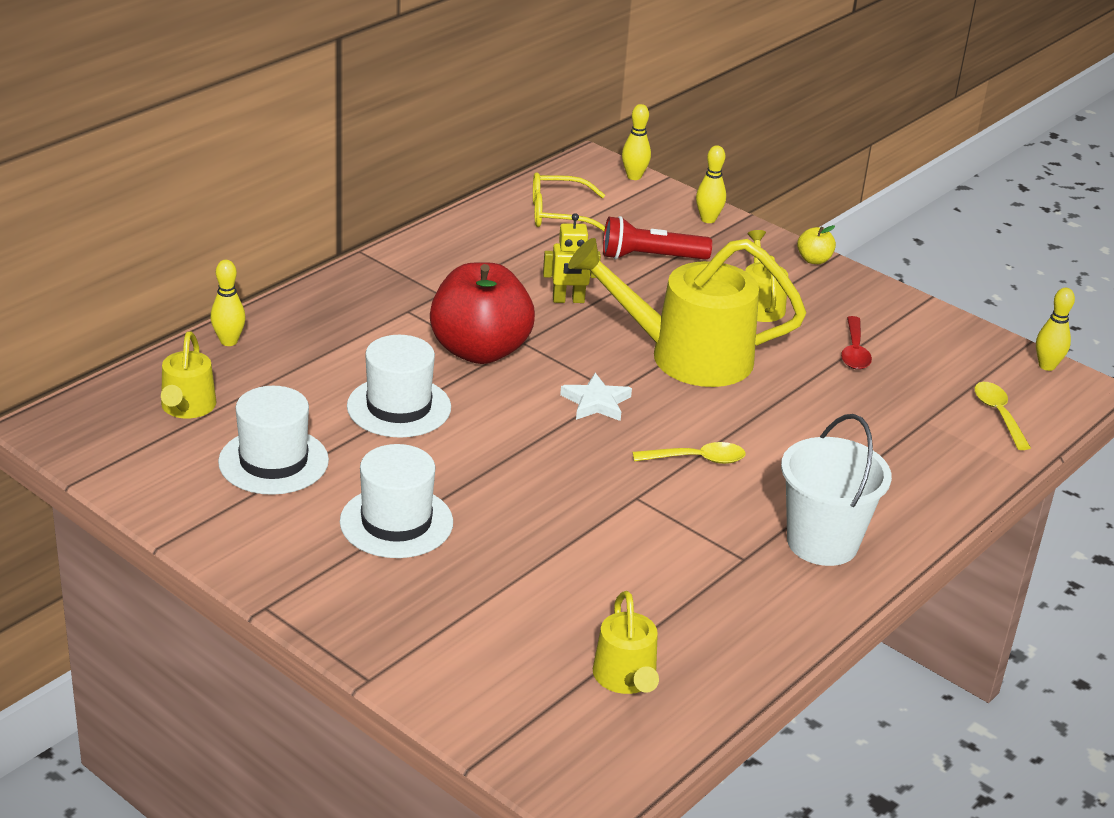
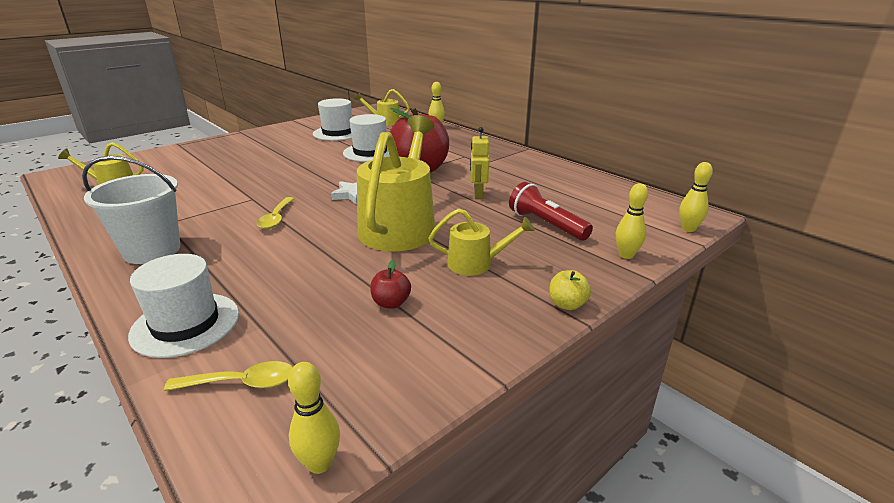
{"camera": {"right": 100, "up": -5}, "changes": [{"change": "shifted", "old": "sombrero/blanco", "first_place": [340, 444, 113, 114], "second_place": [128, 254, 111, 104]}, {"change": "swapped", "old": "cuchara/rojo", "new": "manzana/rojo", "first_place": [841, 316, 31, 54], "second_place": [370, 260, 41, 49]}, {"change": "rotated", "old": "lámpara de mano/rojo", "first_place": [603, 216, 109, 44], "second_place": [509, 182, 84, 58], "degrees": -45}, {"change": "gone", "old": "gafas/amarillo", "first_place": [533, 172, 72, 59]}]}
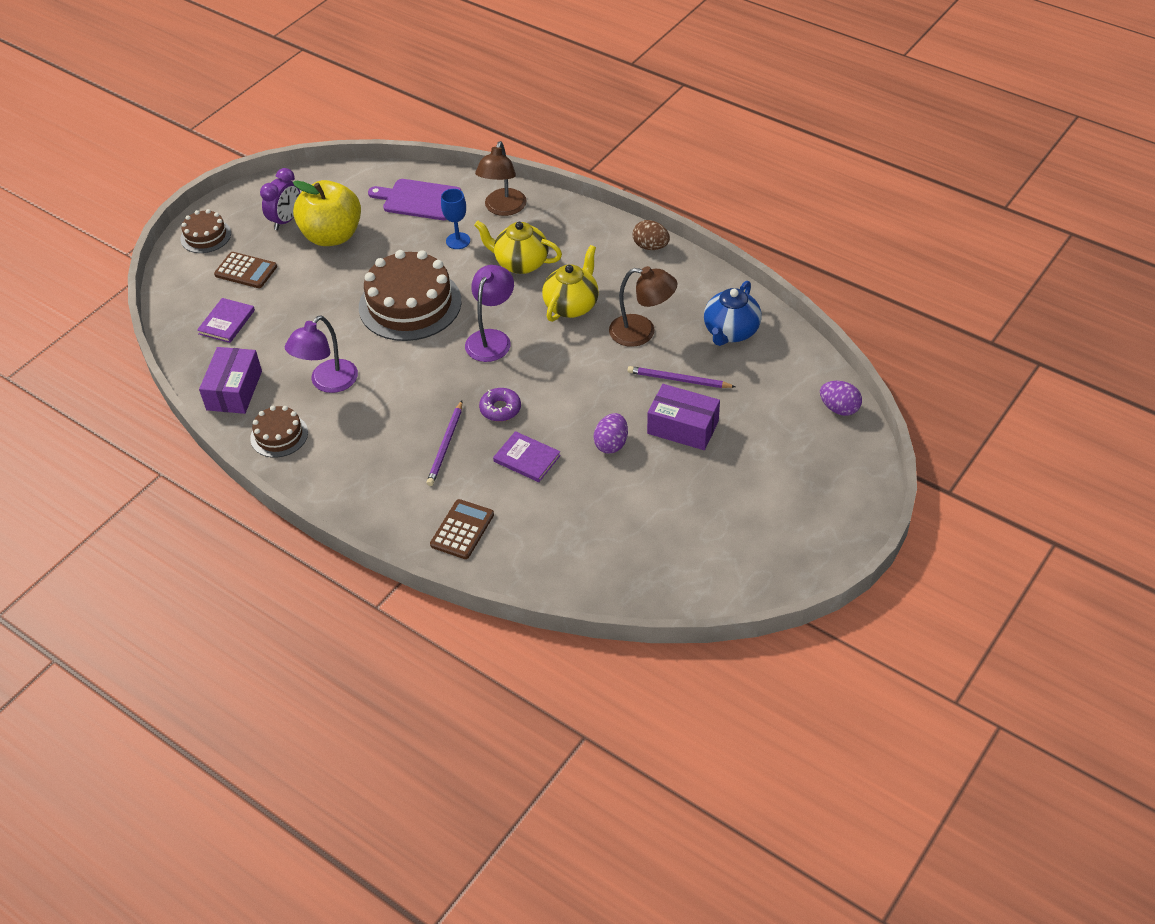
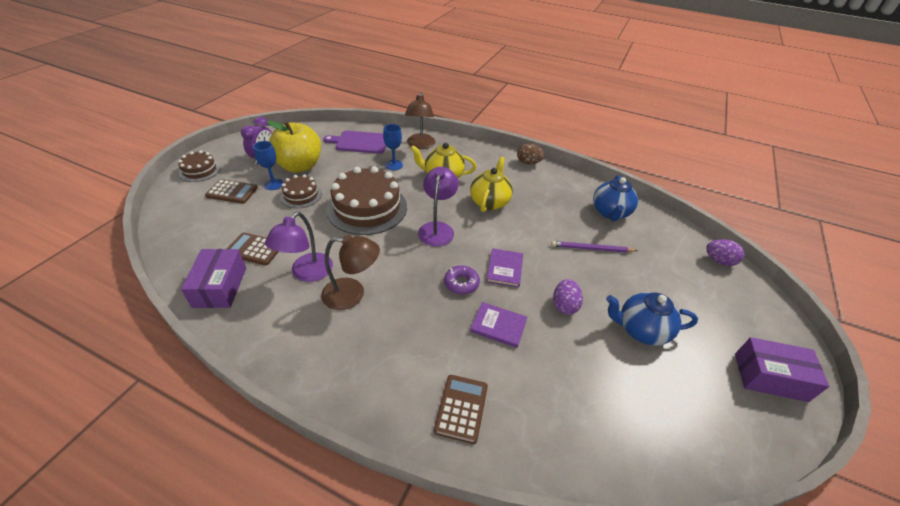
{"camera": {"right": -15, "up": -5}, "changes": [{"change": "new", "new": "calculadora/marrón", "second_place": [227, 232, 51, 33]}, {"change": "new", "new": "copa/azul", "second_place": [253, 141, 31, 49]}, {"change": "shifted", "old": "tarta/marrón", "first_place": [250, 406, 58, 52], "second_place": [280, 174, 42, 34]}, {"change": "shifted", "old": "lámpara/marrón", "first_place": [609, 266, 68, 81], "second_place": [321, 235, 59, 75]}, {"change": "shifted", "old": "libro/morado", "first_place": [197, 298, 58, 45], "second_place": [486, 248, 37, 40]}, {"change": "new", "new": "tetera/azul", "second_place": [606, 292, 92, 54]}, {"change": "shifted", "old": "caja/morado", "first_place": [647, 384, 73, 66], "second_place": [735, 337, 95, 65]}, {"change": "gone", "old": "lápiz/morado", "first_place": [426, 401, 36, 85]}]}
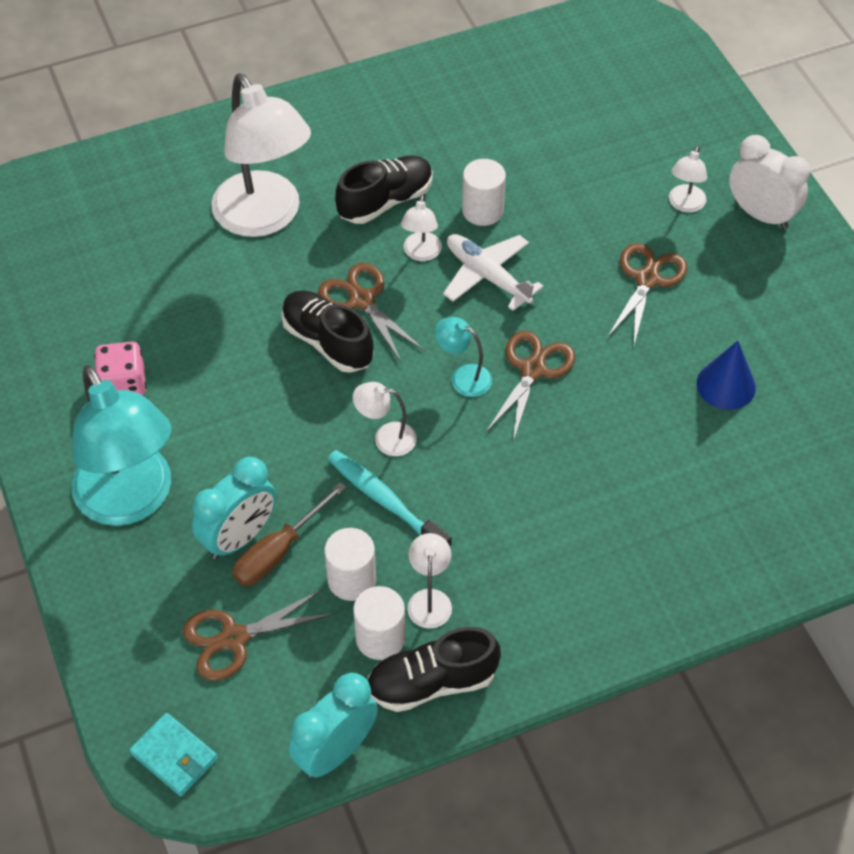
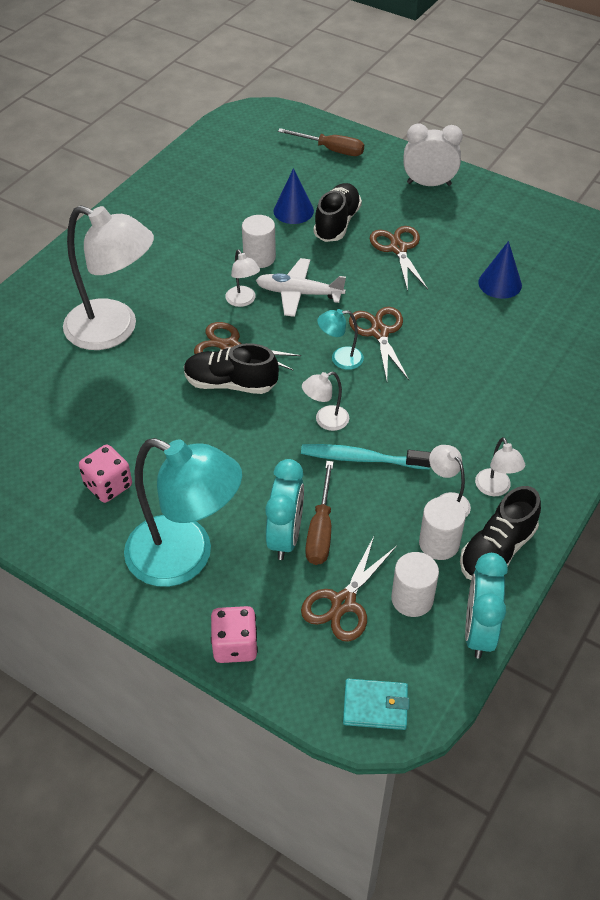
{"camera": {"right": -35, "up": -5}, "changes": [{"change": "new", "new": "dado/rosa", "second_place": [211, 606, 47, 57]}, {"change": "new", "new": "cono/azul", "second_place": [273, 168, 41, 56]}, {"change": "new", "new": "destornillador/marrón", "second_place": [278, 128, 86, 28]}, {"change": "shifted", "old": "zapato/negro", "first_place": [335, 156, 98, 68], "second_place": [313, 183, 49, 59]}, {"change": "shifted", "old": "cilindro/blanco", "first_place": [324, 528, 52, 73], "second_place": [391, 552, 48, 65]}, {"change": "shifted", "old": "lámpara/blanco", "first_place": [669, 146, 38, 67], "second_place": [475, 437, 50, 59]}]}
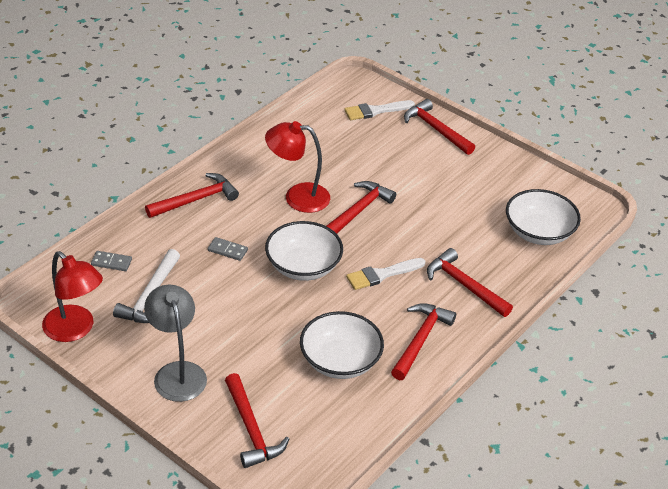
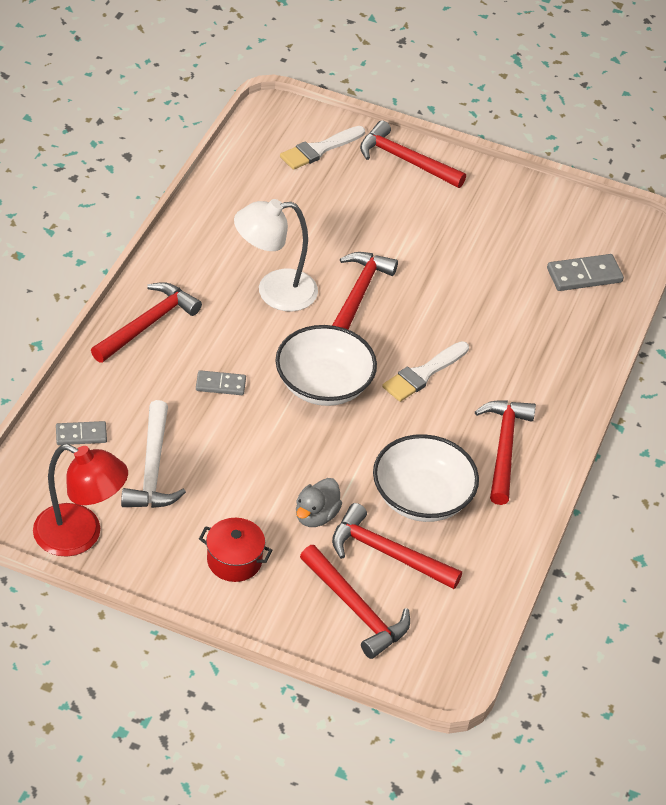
{"camera": {"right": -20, "up": 5}, "changes": [{"change": "swapped", "old": "lámpara/gris", "new": "olla/rojo", "first_place": [144, 285, 63, 117], "second_place": [199, 518, 74, 64]}, {"change": "repainted", "old": "lámpara/rojo", "new": "lámpara/blanco", "first_place": [265, 121, 65, 92], "second_place": [234, 199, 84, 112]}, {"change": "new", "new": "pato/gris", "second_place": [296, 478, 46, 49]}, {"change": "shifted", "old": "martillo/rojo", "first_place": [427, 248, 86, 69], "second_place": [332, 503, 130, 86]}, {"change": "swapped", "old": "cuenco/blanco", "new": "ficha de dominó/gris", "first_place": [506, 189, 75, 56], "second_place": [547, 254, 77, 37]}]}
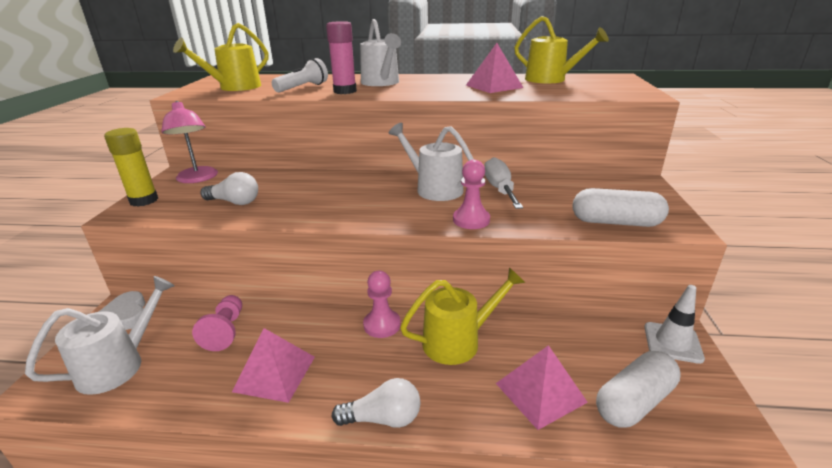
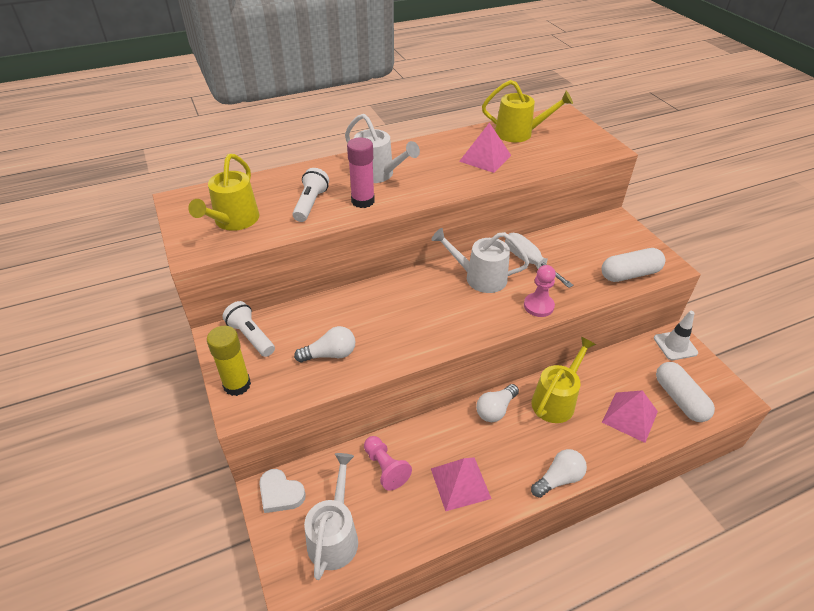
{"camera": {"right": -30, "up": 15}, "changes": [{"change": "swapped", "old": "lámpara/rosa", "new": "lámpara de mano/blanco", "first_place": [161, 101, 57, 82], "second_place": [223, 301, 52, 56]}, {"change": "swapped", "old": "peón/rosa", "new": "bombilla/blanco", "first_place": [363, 271, 38, 67], "second_place": [476, 384, 43, 38]}, {"change": "rotated", "old": "cápsula/blanco", "first_place": [596, 351, 85, 77], "second_place": [656, 362, 59, 60], "degrees": -45}]}
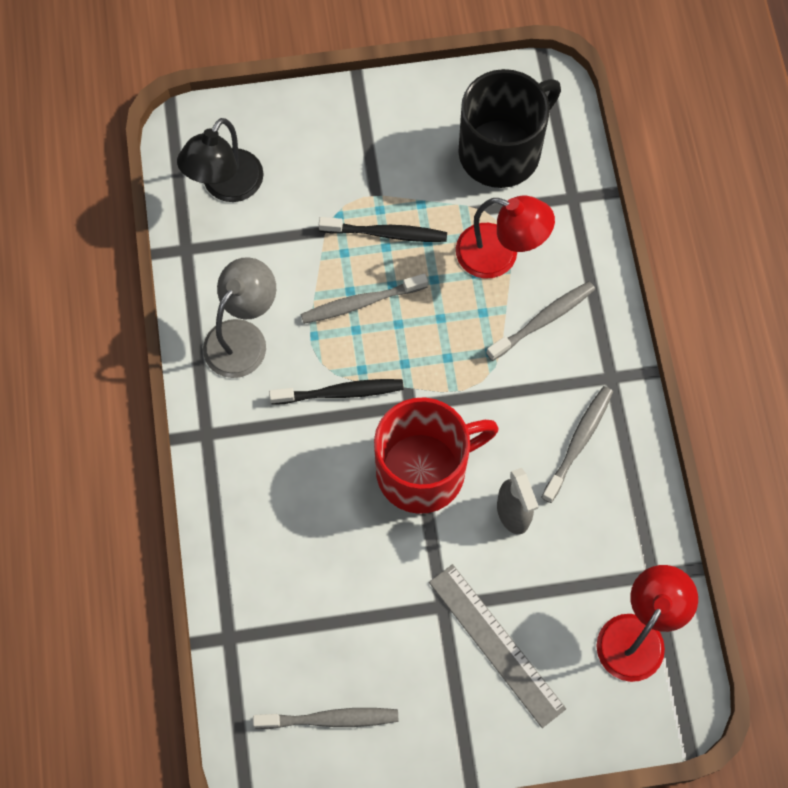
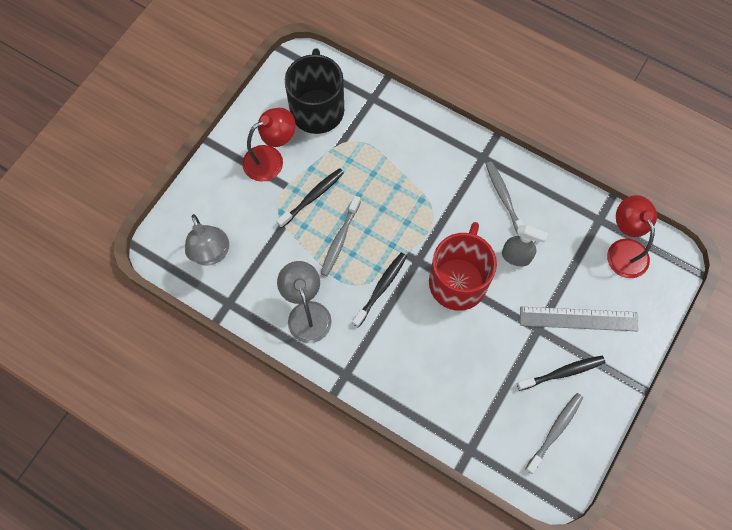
{"camera": {"right": -50, "up": 0}, "changes": [{"change": "repainted", "old": "lámpara/negro", "new": "lámpara/gris", "first_place": [177, 118, 87, 84], "second_place": [185, 214, 44, 51]}, {"change": "shifted", "old": "lámpara/rojo", "first_place": [456, 196, 99, 83], "second_place": [242, 108, 53, 74]}, {"change": "new", "new": "cepillo de dientes/negro", "second_place": [517, 356, 88, 35]}, {"change": "gone", "old": "cepillo de dientes/gris", "first_place": [486, 281, 109, 80]}]}
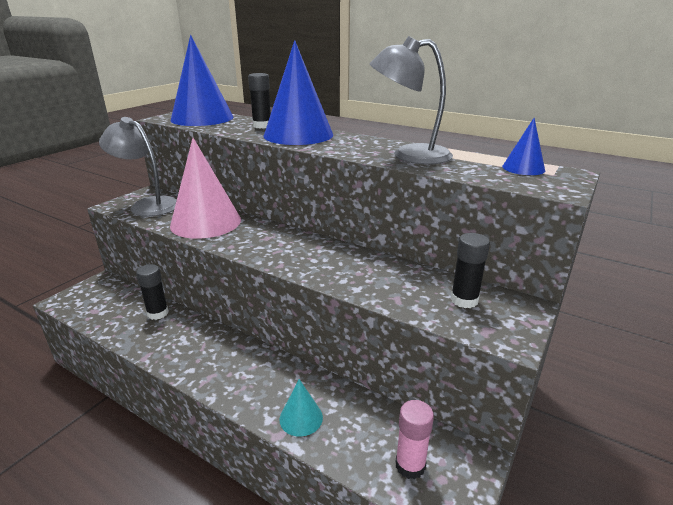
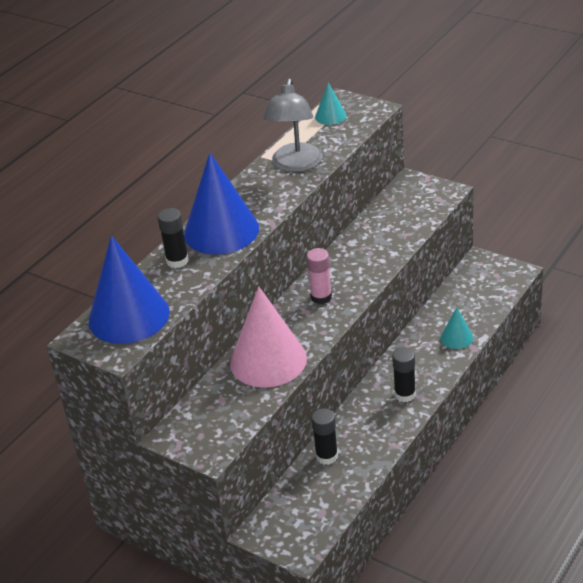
{"camera": {"right": -85, "up": 10}, "changes": [{"change": "shifted", "old": "barra de pegamento/rosa", "first_place": [395, 400, 39, 79], "second_place": [306, 248, 26, 56]}, {"change": "repainted", "old": "cono/azul", "new": "cono/turquesa", "first_place": [502, 118, 43, 57], "second_place": [315, 82, 32, 43]}, {"change": "shifted", "old": "barra de pegamento/negro", "first_place": [451, 233, 39, 75], "second_place": [392, 347, 24, 55]}, {"change": "gone", "old": "lámpara/gris", "first_place": [99, 117, 78, 100]}]}
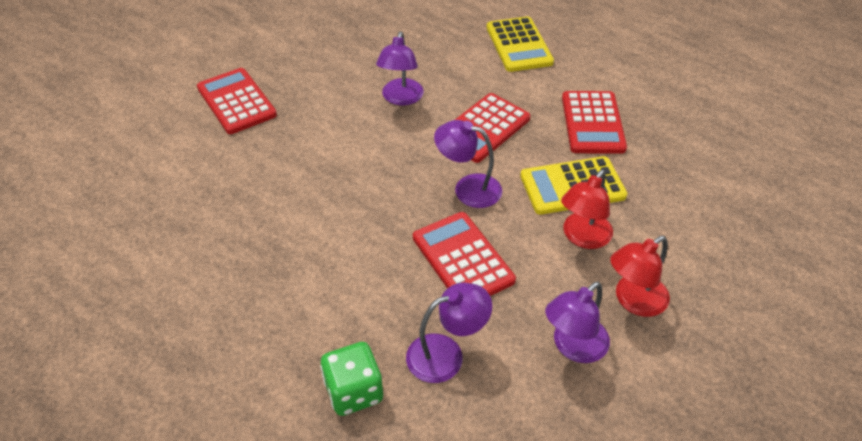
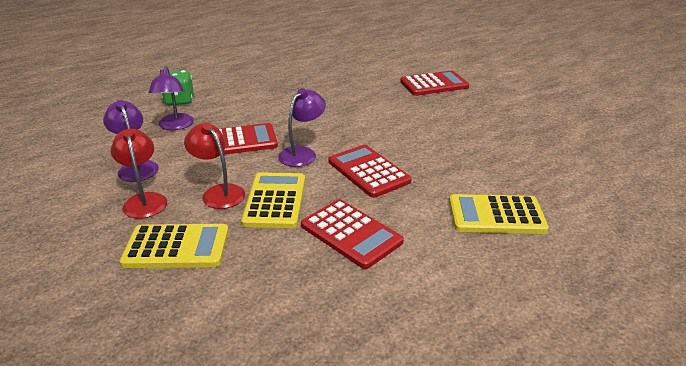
{"camera": {"right": 105, "up": -15}, "changes": [{"change": "new", "new": "calculadora/amarillo", "second_place": [120, 224, 109, 44]}, {"change": "rotated", "old": "calculadora/rojo", "first_place": [562, 91, 65, 63], "second_place": [301, 199, 103, 70], "degrees": -150}, {"change": "gone", "old": "lámpara/morado", "first_place": [376, 32, 48, 73]}]}
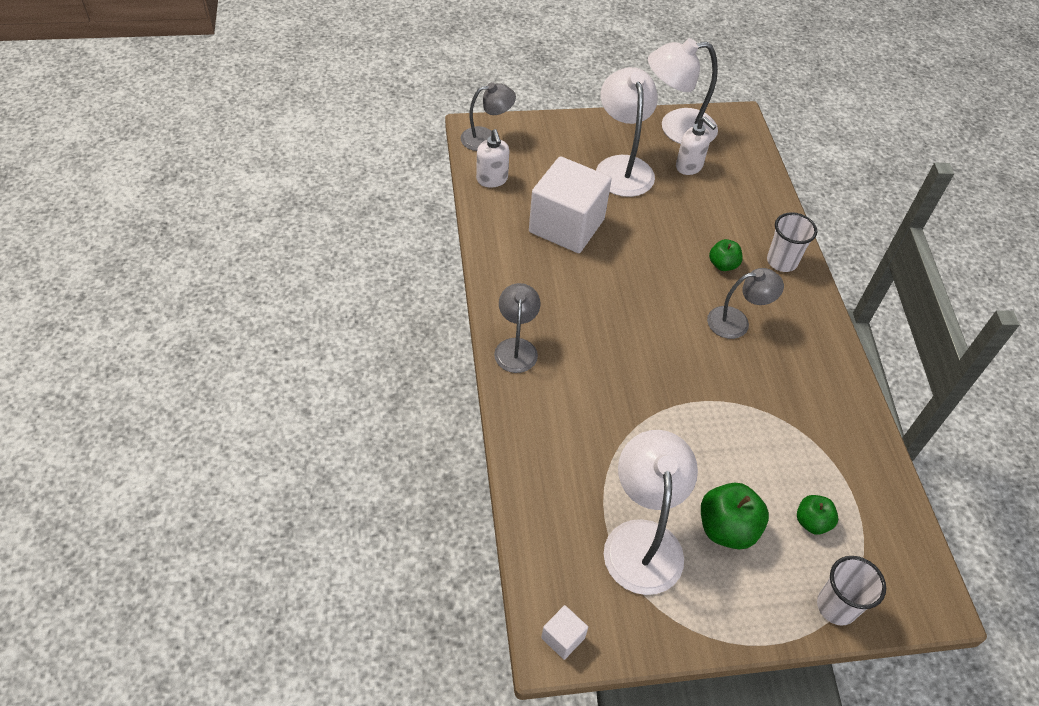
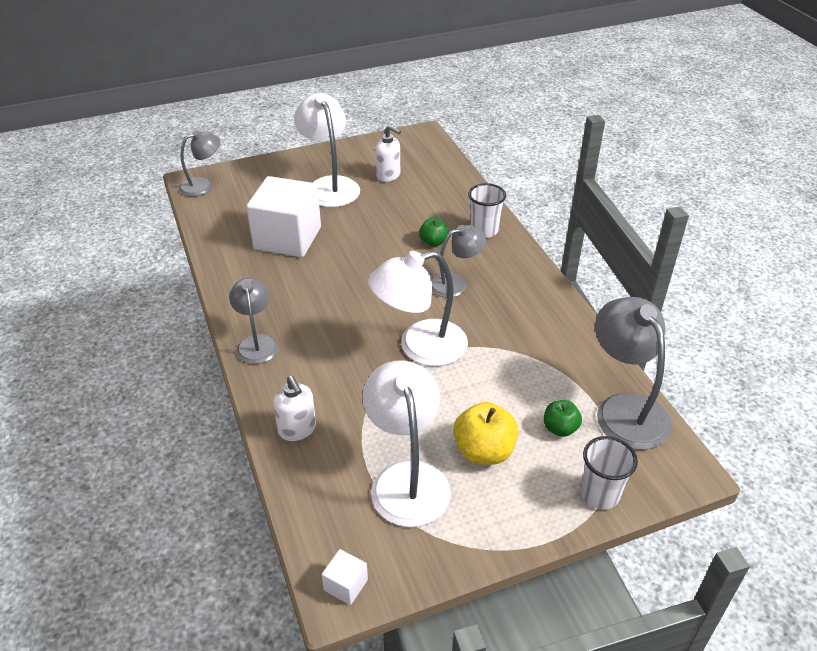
{"camera": {"right": -10, "up": -10}, "changes": [{"change": "shifted", "old": "dispensador de jabón/blanco", "first_place": [476, 129, 34, 58], "second_place": [273, 376, 43, 65]}, {"change": "shifted", "old": "lámpara/blanco", "first_place": [648, 38, 70, 106], "second_place": [368, 251, 100, 115]}, {"change": "repainted", "old": "manzana/verde", "new": "manzana/amarillo", "first_place": [701, 483, 68, 66], "second_place": [453, 402, 65, 63]}, {"change": "new", "new": "lámpara/gris", "second_place": [595, 297, 77, 153]}]}
